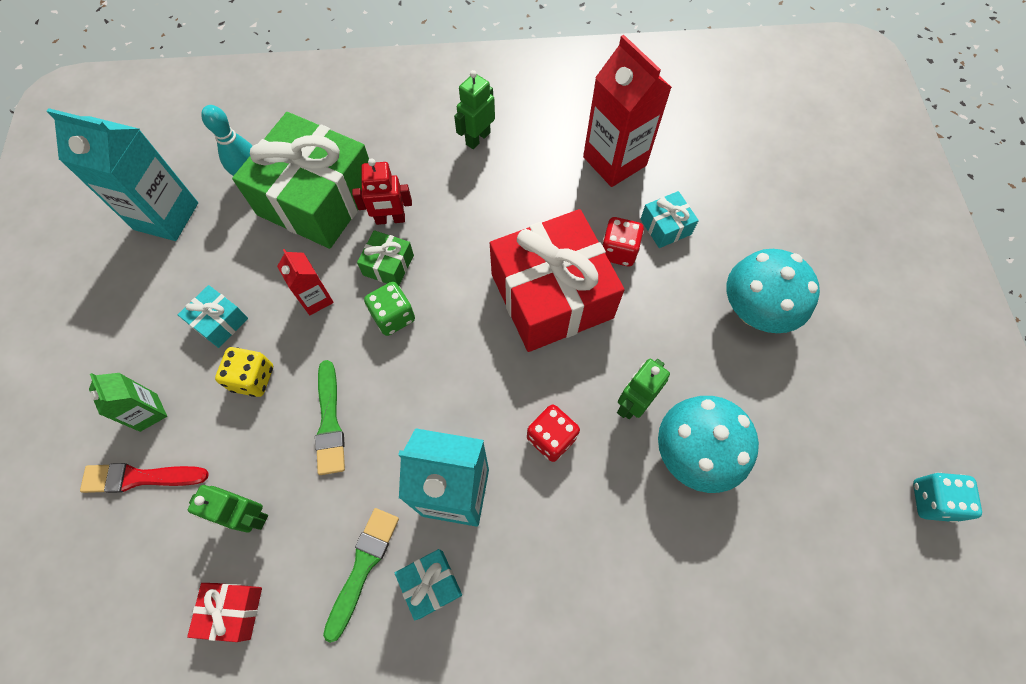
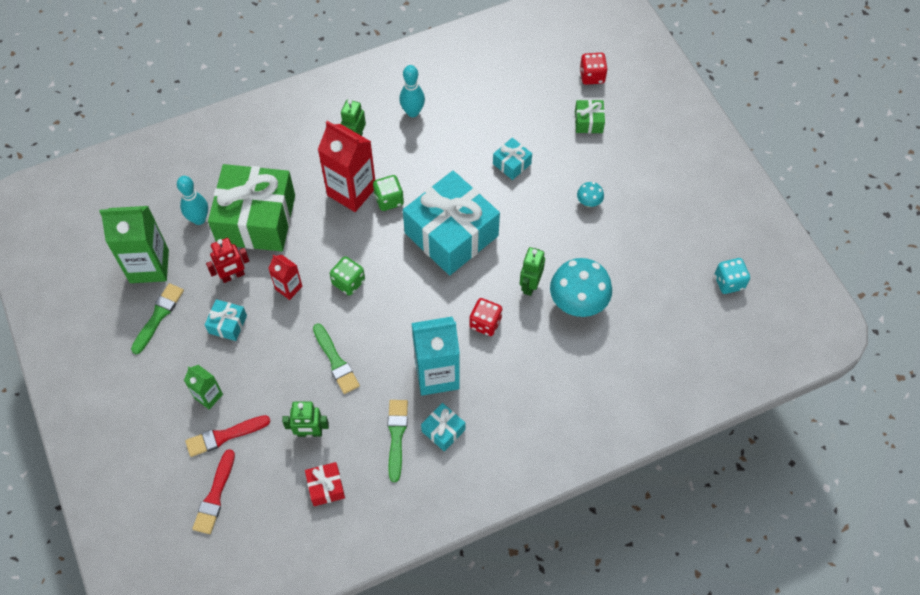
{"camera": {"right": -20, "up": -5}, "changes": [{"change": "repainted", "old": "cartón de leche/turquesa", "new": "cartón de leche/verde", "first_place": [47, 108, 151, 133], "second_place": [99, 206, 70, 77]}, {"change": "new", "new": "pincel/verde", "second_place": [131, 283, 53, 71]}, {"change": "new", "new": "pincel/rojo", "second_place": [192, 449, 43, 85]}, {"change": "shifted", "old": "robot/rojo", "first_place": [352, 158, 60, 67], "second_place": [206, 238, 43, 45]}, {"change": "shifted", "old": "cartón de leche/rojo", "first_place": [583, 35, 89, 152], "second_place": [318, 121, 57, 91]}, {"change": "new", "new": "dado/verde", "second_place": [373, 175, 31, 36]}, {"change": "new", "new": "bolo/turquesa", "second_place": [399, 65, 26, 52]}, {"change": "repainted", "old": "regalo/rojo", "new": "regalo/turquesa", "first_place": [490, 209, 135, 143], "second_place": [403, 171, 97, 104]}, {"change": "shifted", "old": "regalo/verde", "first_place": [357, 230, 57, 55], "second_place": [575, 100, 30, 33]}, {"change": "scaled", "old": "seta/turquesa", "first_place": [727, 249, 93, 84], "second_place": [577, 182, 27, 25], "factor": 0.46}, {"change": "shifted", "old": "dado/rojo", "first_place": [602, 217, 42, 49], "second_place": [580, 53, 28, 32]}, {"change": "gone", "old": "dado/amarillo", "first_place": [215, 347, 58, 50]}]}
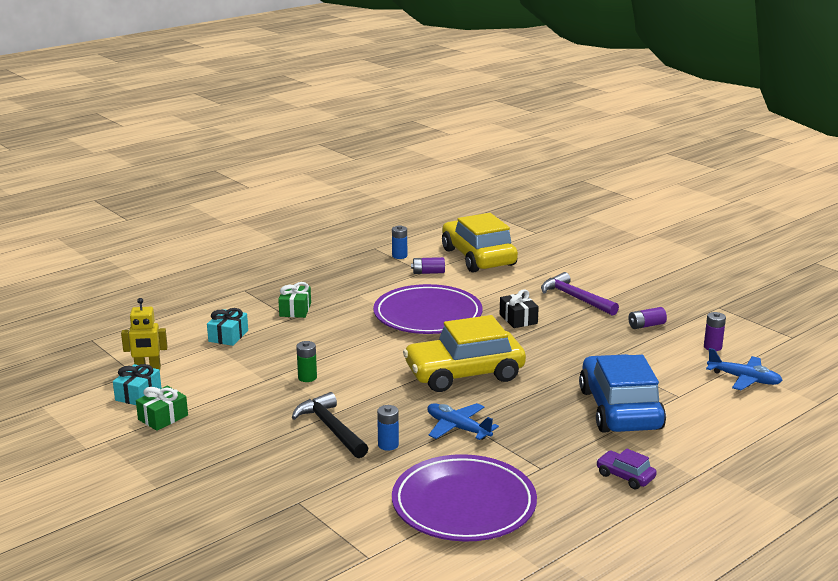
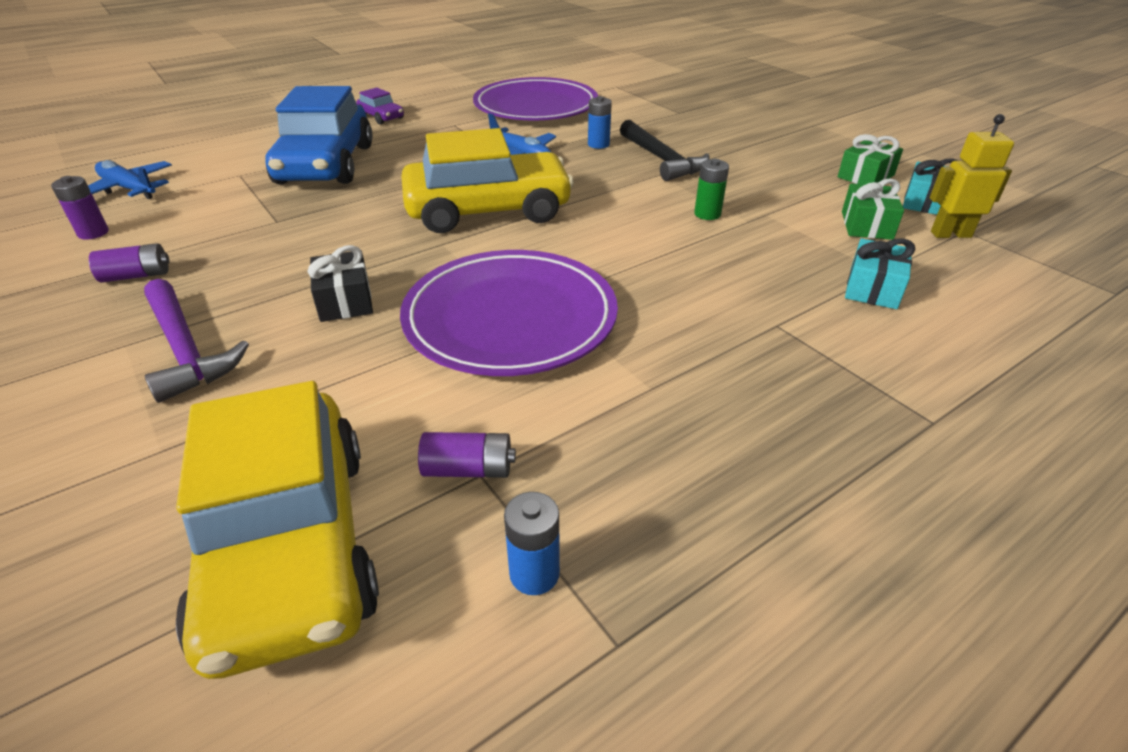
{"camera": {"right": -175, "up": 15}, "changes": [{"change": "shifted", "old": "regalo/verde", "first_place": [278, 282, 33, 36], "second_place": [842, 178, 62, 62]}]}
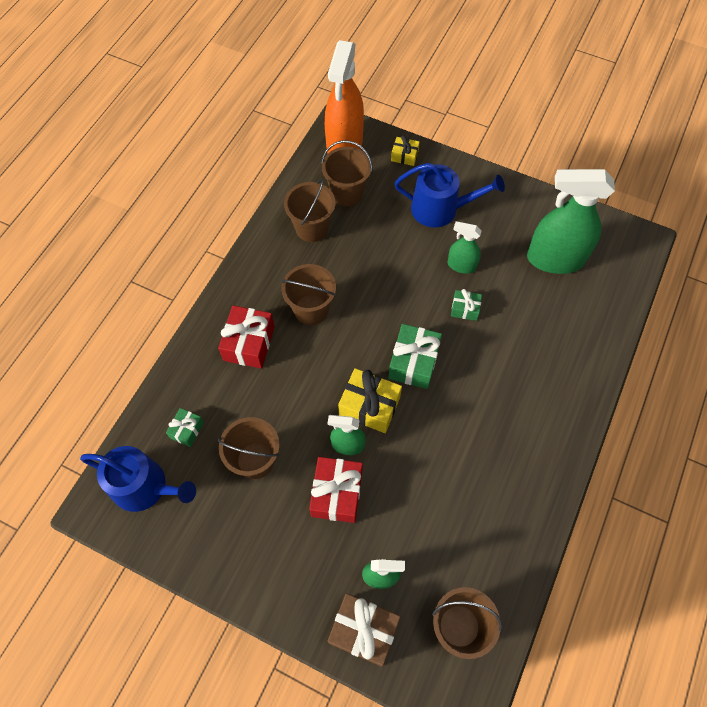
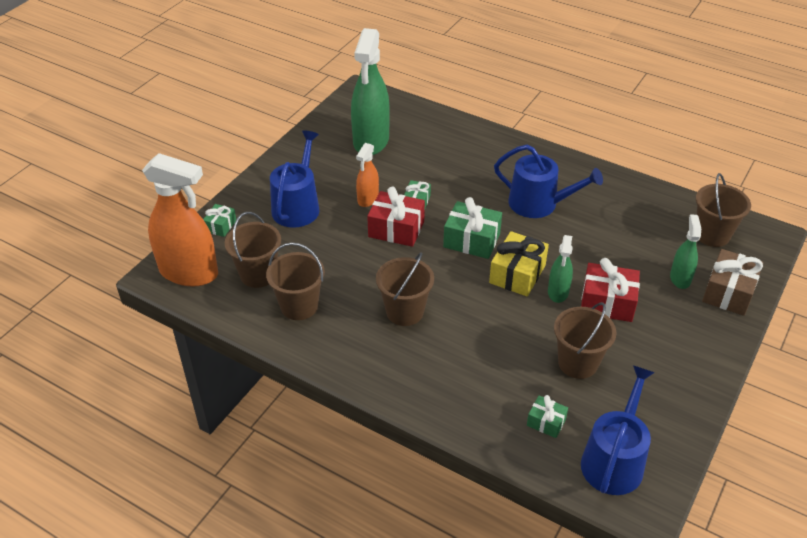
{"camera": {"right": -85, "up": -20}, "changes": [{"change": "repainted", "old": "regalo/amarillo", "new": "regalo/verde", "first_place": [391, 135, 29, 31], "second_place": [203, 204, 33, 33]}, {"change": "repainted", "old": "pulverizador/verde", "new": "pulverizador/naranja", "first_place": [448, 221, 34, 53], "second_place": [356, 143, 23, 64]}, {"change": "shifted", "old": "regalo/rojo", "first_place": [218, 305, 57, 64], "second_place": [367, 186, 58, 61]}, {"change": "new", "new": "regadera/azul", "second_place": [494, 145, 109, 73]}]}
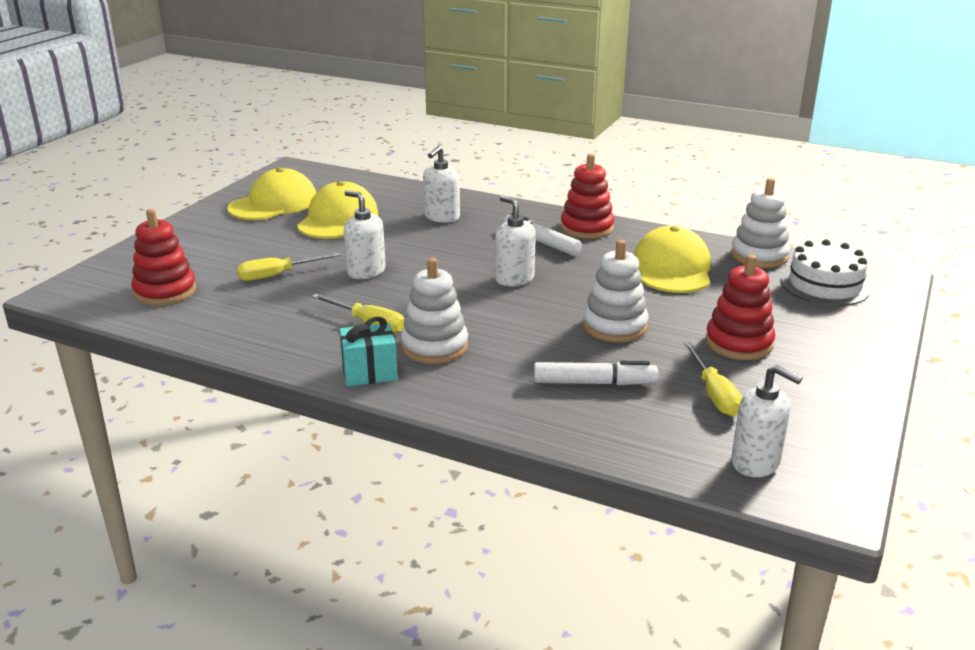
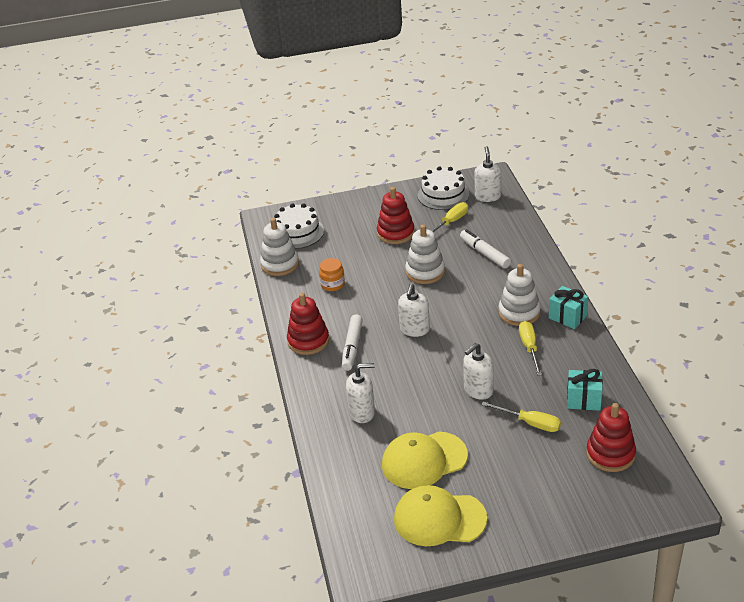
{"camera": {"right": -125, "up": 10}, "changes": [{"change": "swapped", "old": "gorra/amarillo", "new": "tarro/naranja", "first_place": [634, 226, 77, 67], "second_place": [319, 258, 26, 33]}, {"change": "new", "new": "tarta/blanco", "second_place": [418, 166, 51, 44]}, {"change": "rotated", "old": "dispensador de jabón/blanco", "first_place": [344, 190, 42, 89], "second_place": [463, 343, 31, 57], "degrees": 45}, {"change": "new", "new": "regalo/turquesa", "second_place": [567, 369, 36, 42]}]}
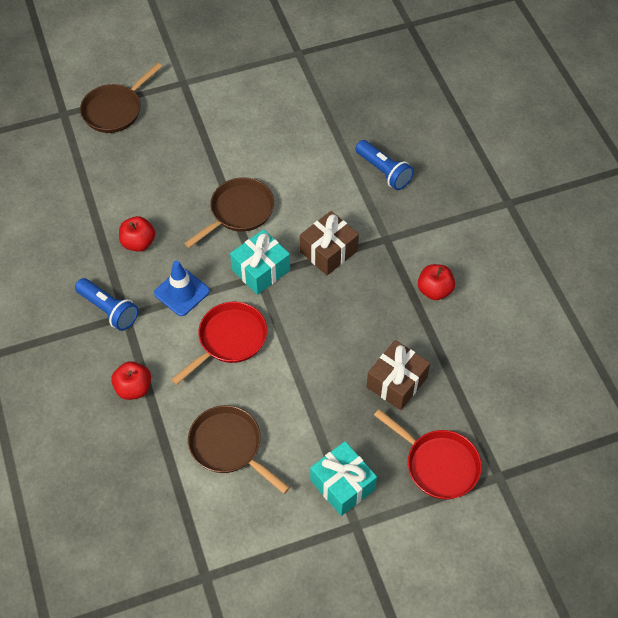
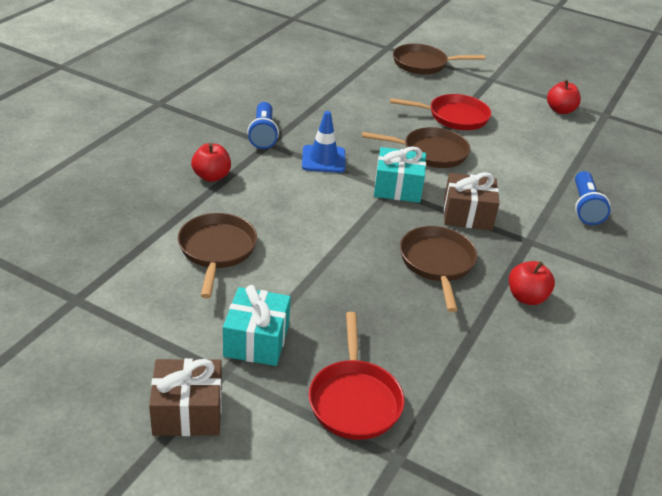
{"camera": {"right": 45, "up": -20}, "changes": [{"change": "shifted", "old": "regalo/marrón", "first_place": [366, 340, 64, 70], "second_place": [149, 358, 73, 78]}, {"change": "shifted", "old": "sartén/rojo", "first_place": [171, 301, 96, 84], "second_place": [390, 94, 101, 36]}, {"change": "new", "new": "sartén/marrón", "second_place": [400, 226, 78, 86]}, {"change": "shifted", "old": "manzana/rojo", "first_place": [119, 216, 36, 36], "second_place": [547, 79, 34, 35]}]}
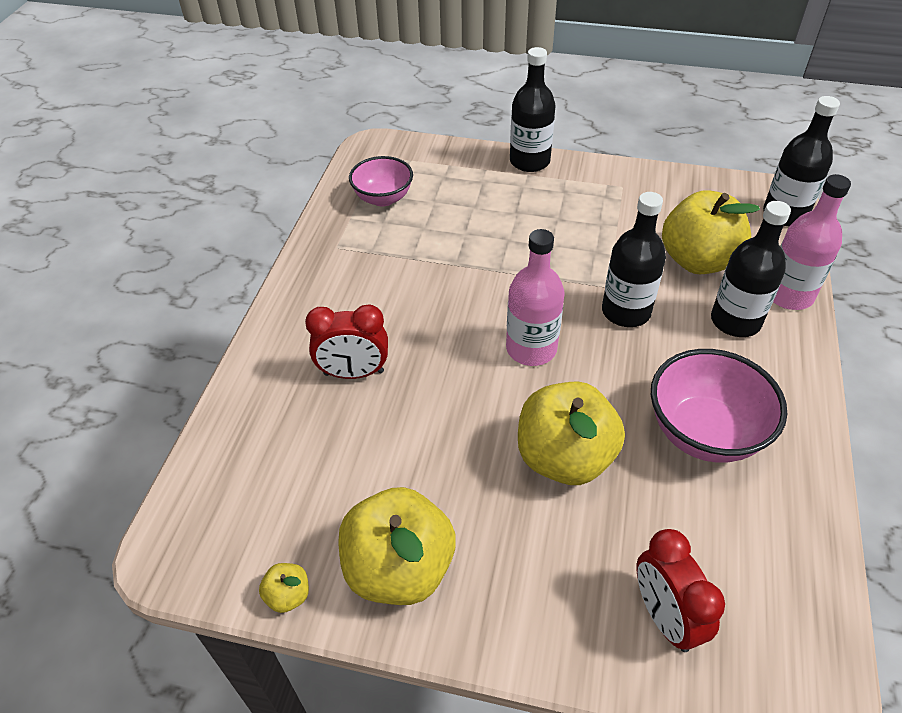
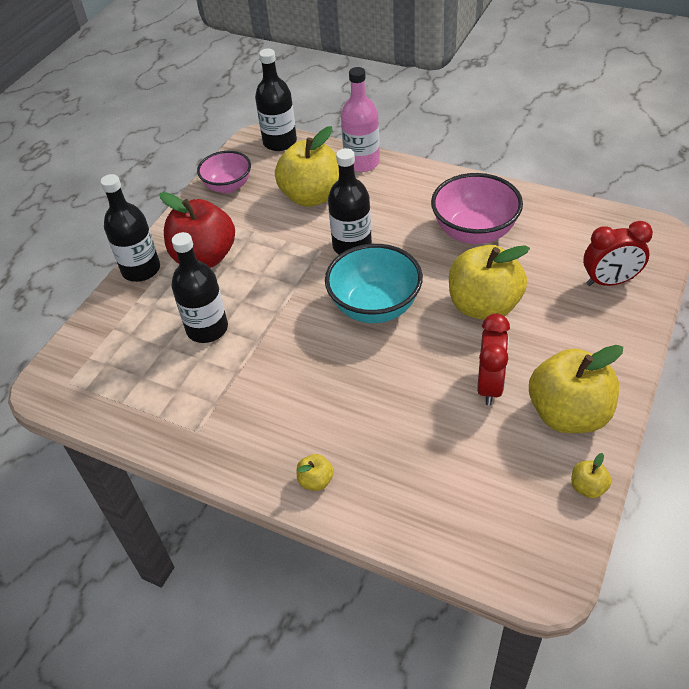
{"camera": {"right": -75, "up": 0}, "changes": [{"change": "new", "new": "manzana/rojo", "second_place": [160, 192, 75, 76]}, {"change": "shifted", "old": "botella/negro", "first_place": [711, 201, 80, 136], "second_place": [172, 232, 56, 111]}, {"change": "shifted", "old": "cuenco/rosa", "first_place": [349, 156, 64, 51], "second_place": [197, 151, 54, 42]}, {"change": "new", "new": "manzana/amarillo", "second_place": [297, 454, 37, 37]}, {"change": "swapped", "old": "botella/rosa", "new": "cuenco/turquesa", "first_place": [506, 229, 59, 137], "second_place": [325, 244, 98, 79]}, {"change": "shifted", "old": "despertador/rojo", "first_place": [305, 304, 83, 75], "second_place": [477, 314, 33, 92]}]}
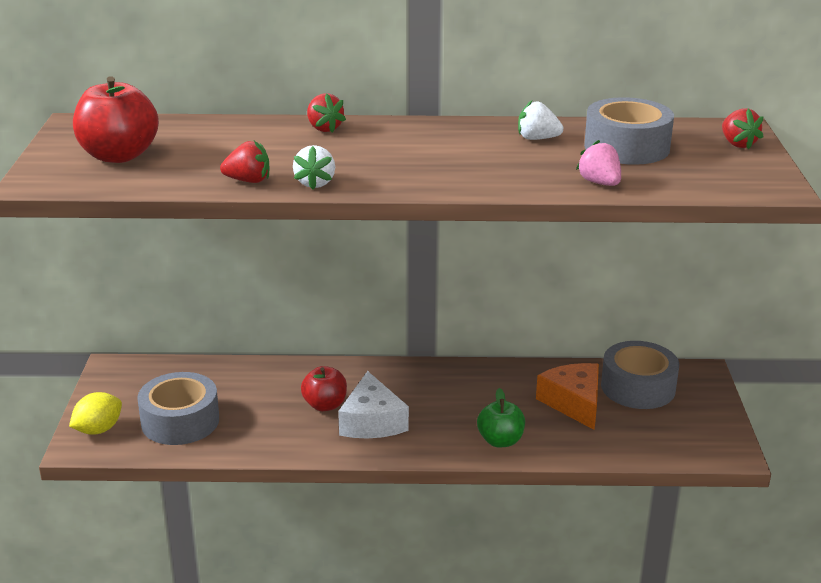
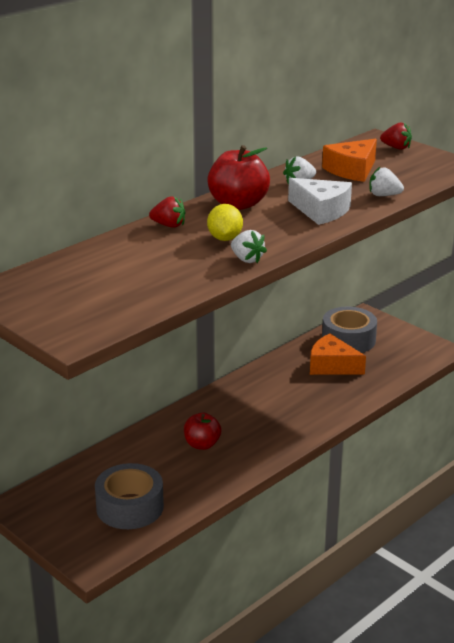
{"camera": {"right": -45, "up": 0}, "changes": [{"change": "shifted", "old": "manzana/rojo", "first_place": [73, 76, 86, 87], "second_place": [207, 145, 63, 65]}, {"change": "shifted", "old": "limón/amarillo", "first_place": [69, 392, 53, 43], "second_place": [207, 204, 36, 37]}, {"change": "shifted", "old": "queso/blanco", "first_place": [338, 371, 71, 68], "second_place": [288, 178, 64, 47]}, {"change": "swapped", "old": "cinta adhesiva/gris", "new": "queso/naranja", "first_place": [584, 97, 90, 68], "second_place": [322, 139, 55, 43]}, {"change": "repainted", "old": "fresa/rosa", "new": "fresa/blanco", "first_place": [576, 140, 45, 46], "second_place": [370, 167, 34, 29]}, {"change": "gone", "old": "fresa/rojo", "first_place": [220, 141, 49, 42]}, {"change": "gone", "old": "manzana/verde", "first_place": [477, 388, 48, 59]}]}
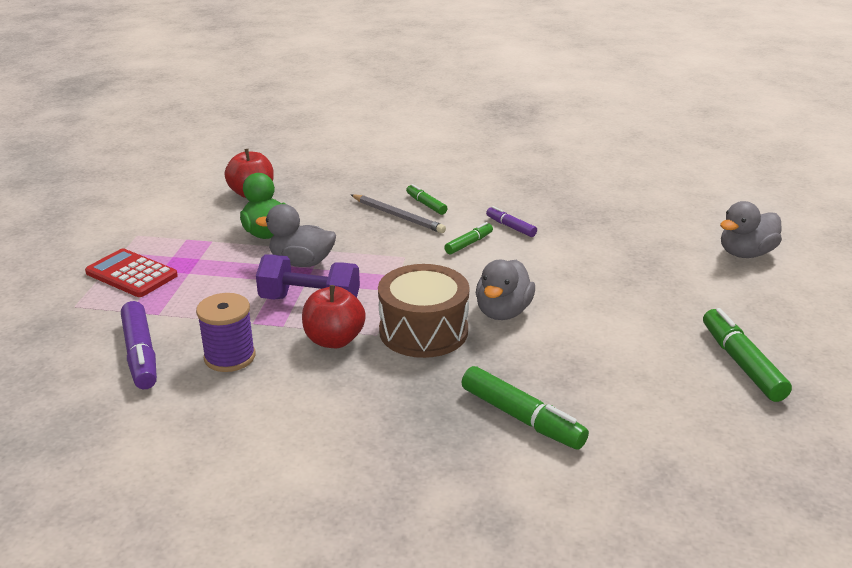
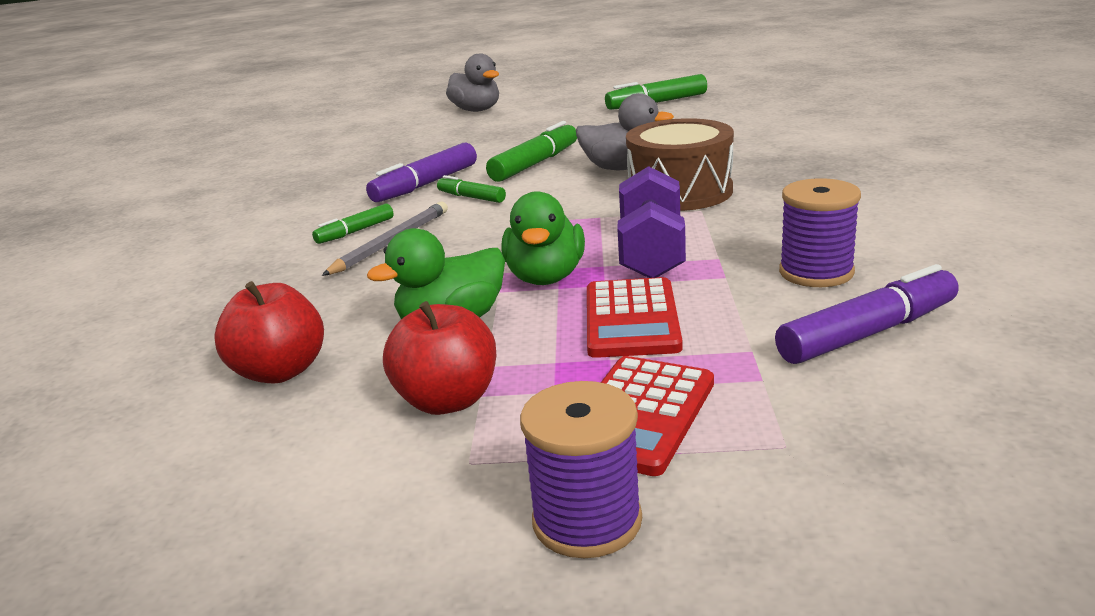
{"camera": {"right": -95, "up": -5}, "changes": [{"change": "scaled", "old": "rotulador/morado", "first_place": [486, 206, 51, 31], "second_place": [366, 143, 111, 59], "factor": 1.72}, {"change": "shifted", "old": "manzana/rojo", "first_place": [302, 285, 64, 63], "second_place": [383, 301, 113, 114]}, {"change": "shifted", "old": "rotulador/verde", "first_place": [462, 366, 127, 83], "second_place": [486, 121, 91, 61]}, {"change": "repainted", "old": "pato/gris", "new": "pato/verde", "first_place": [256, 204, 80, 63], "second_place": [502, 191, 83, 94]}, {"change": "new", "new": "carrete/morado", "second_place": [520, 381, 122, 177]}, {"change": "new", "new": "calculadora/rojo", "second_place": [587, 277, 96, 81]}]}
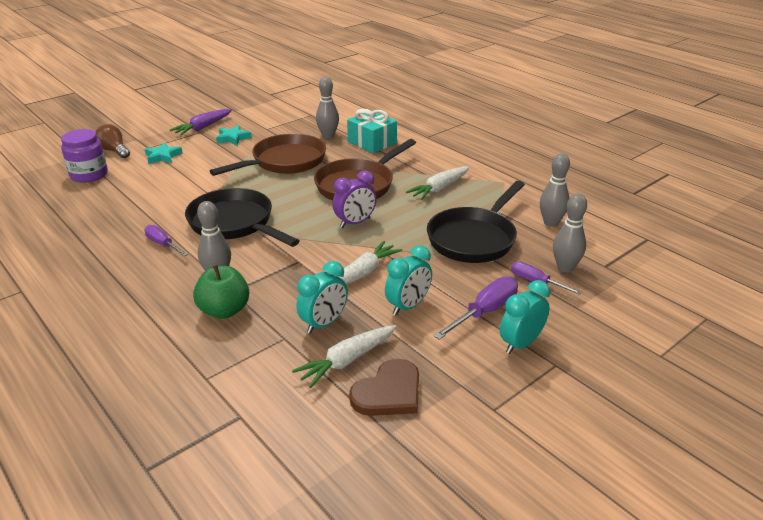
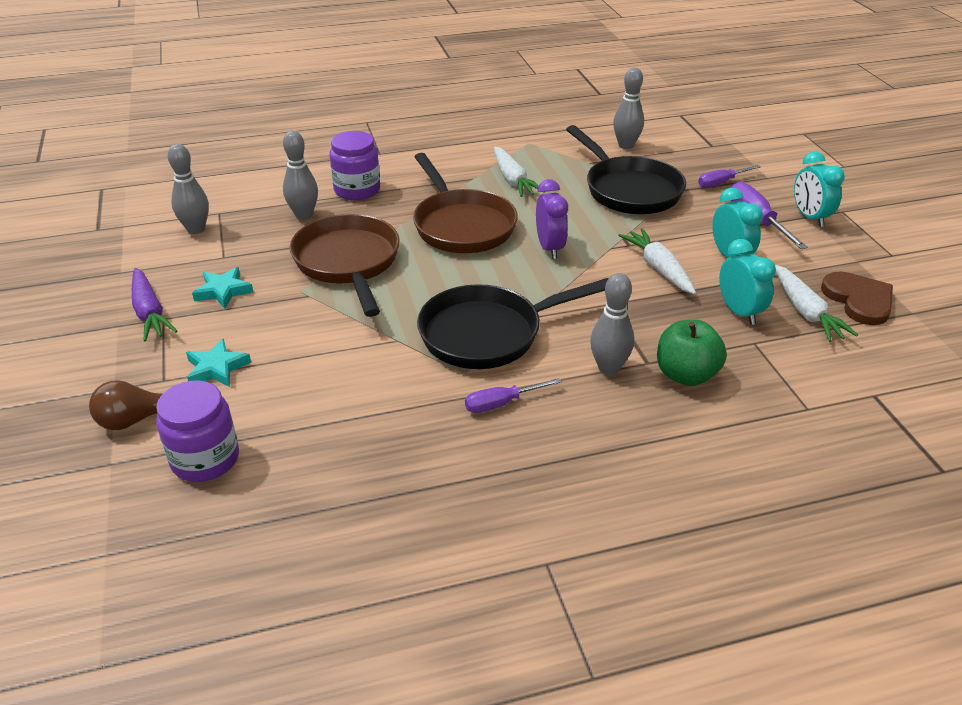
{"camera": {"right": -65, "up": 5}, "changes": [{"change": "shifted", "old": "bolo/gris", "first_place": [553, 194, 34, 78], "second_place": [168, 144, 41, 90]}, {"change": "swapped", "old": "regalo/turquesa", "new": "tarro/morado", "first_place": [347, 109, 50, 44], "second_place": [330, 131, 50, 69]}]}
